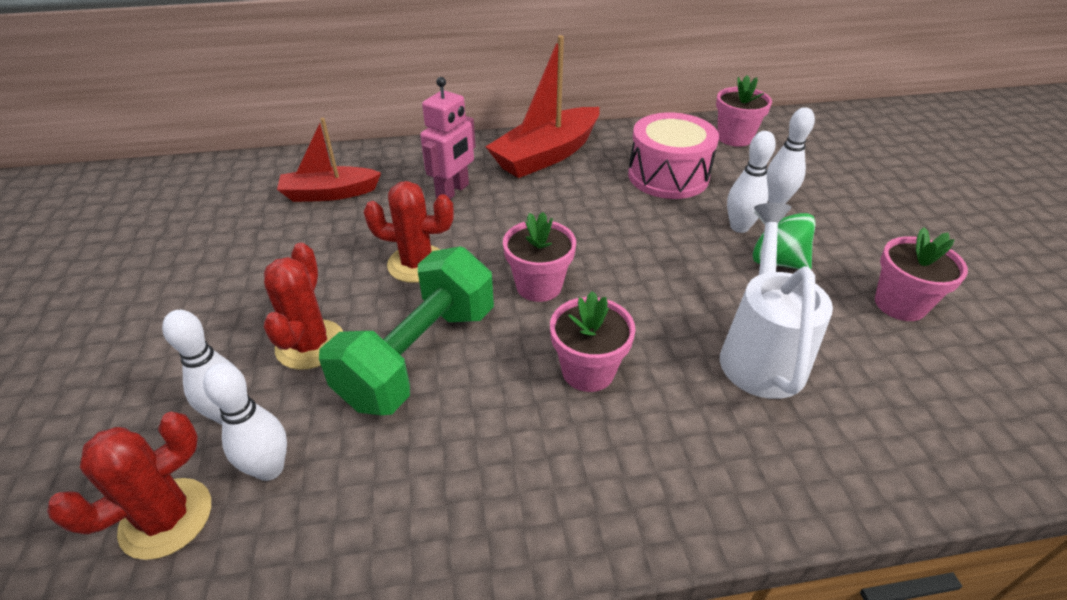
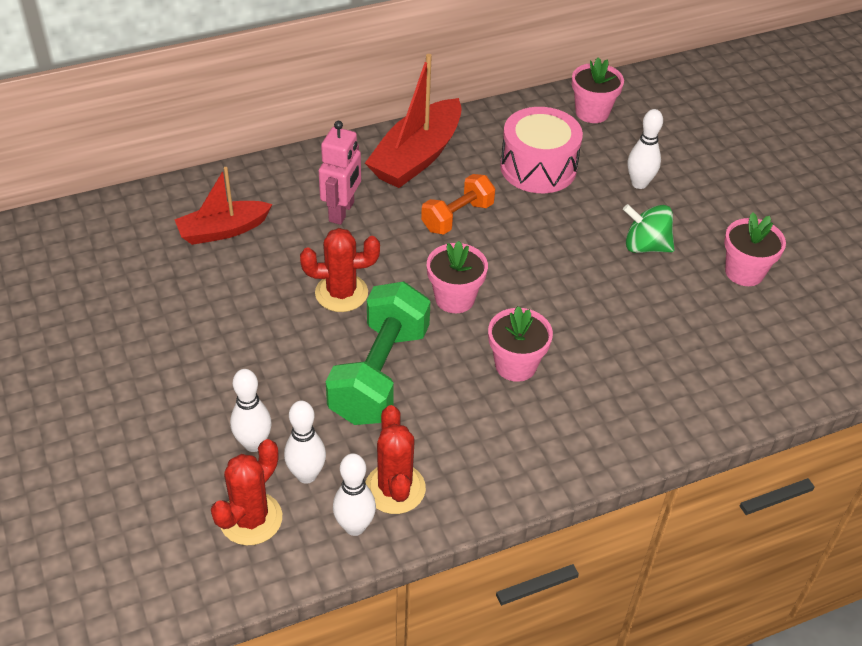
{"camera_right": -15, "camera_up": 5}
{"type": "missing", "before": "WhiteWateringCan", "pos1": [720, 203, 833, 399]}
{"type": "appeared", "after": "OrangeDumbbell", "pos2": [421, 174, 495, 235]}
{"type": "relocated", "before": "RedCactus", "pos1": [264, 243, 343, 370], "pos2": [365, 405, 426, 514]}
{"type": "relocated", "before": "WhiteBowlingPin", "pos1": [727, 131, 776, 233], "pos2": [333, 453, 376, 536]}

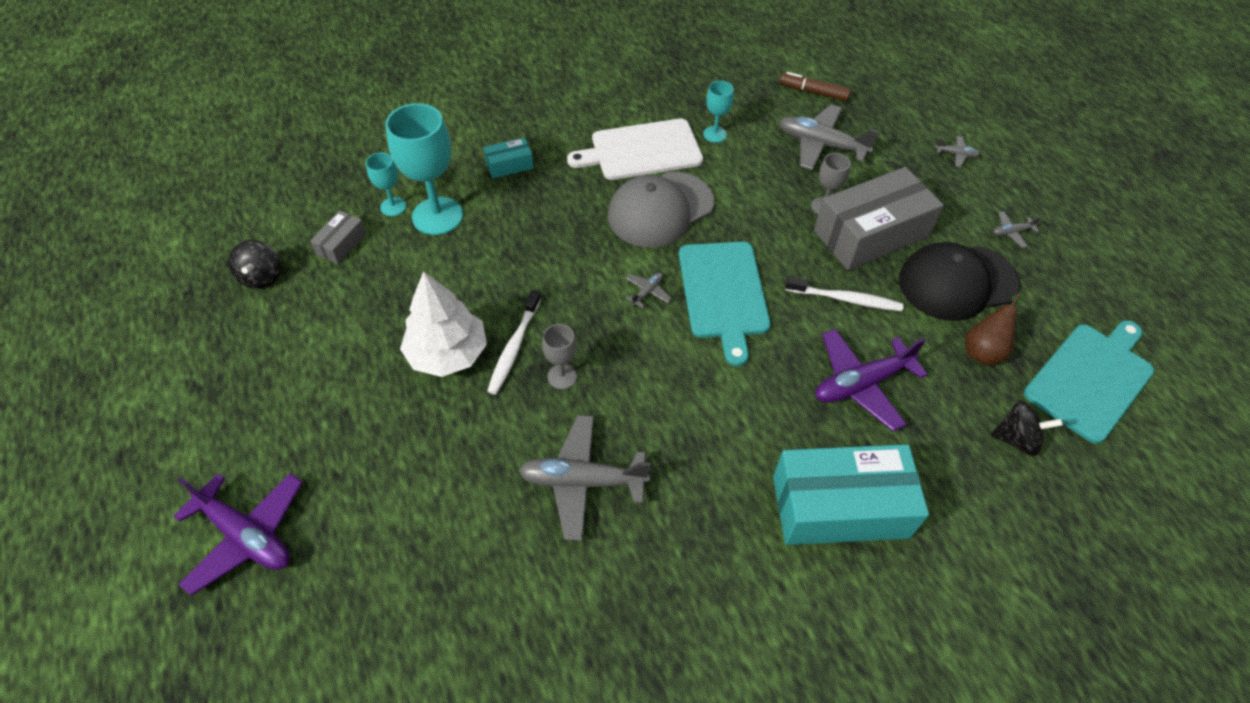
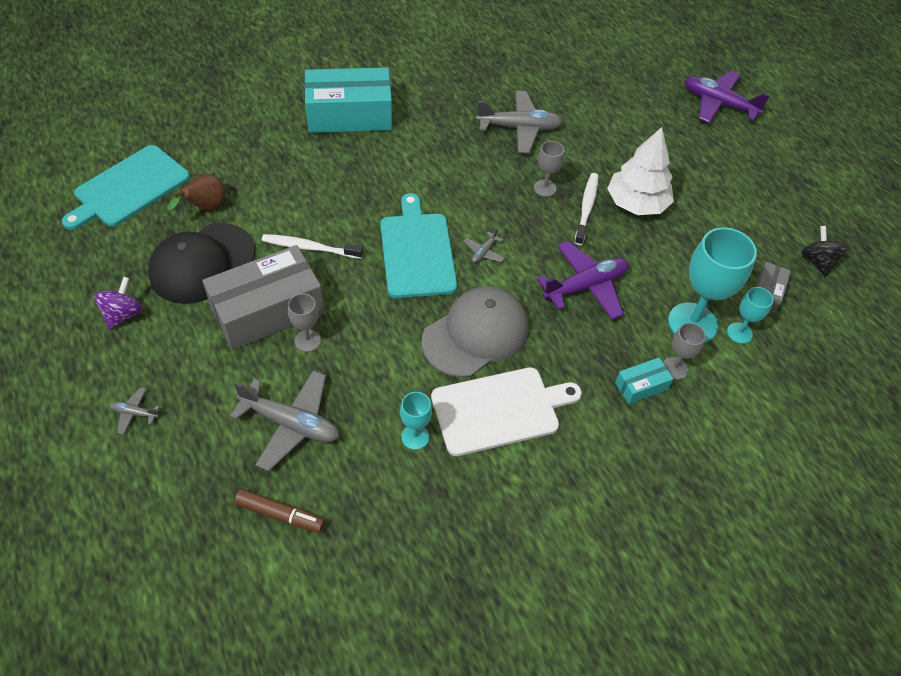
{"camera_right": 175, "camera_up": 0}
{"type": "missing", "before": "BlackSpinningTop", "pos1": [991, 401, 1063, 456]}
{"type": "appeared", "after": "GreyGoblet", "pos2": [663, 323, 706, 380]}
{"type": "relocated", "before": "PurplePlane", "pos1": [815, 329, 928, 431], "pos2": [537, 241, 629, 320]}
{"type": "exchanged", "before": "GreyPlane", "after": "PurpleSpinningTop", "pos1": [993, 211, 1041, 248], "pos2": [94, 277, 142, 330]}
{"type": "spun", "before": "BlackCap", "pos1": [899, 242, 1021, 321], "pos2": [148, 223, 255, 304], "turn": 150}

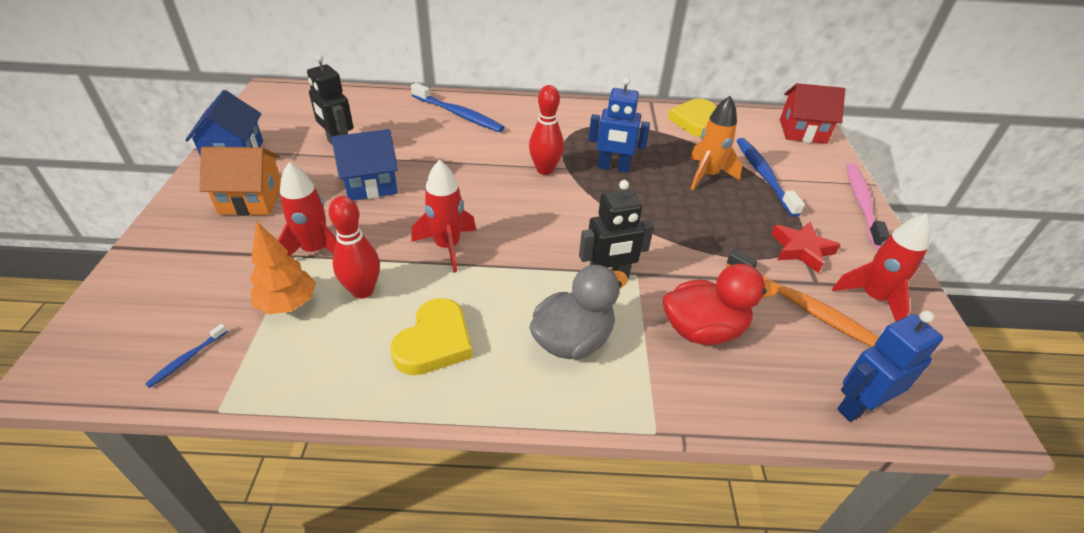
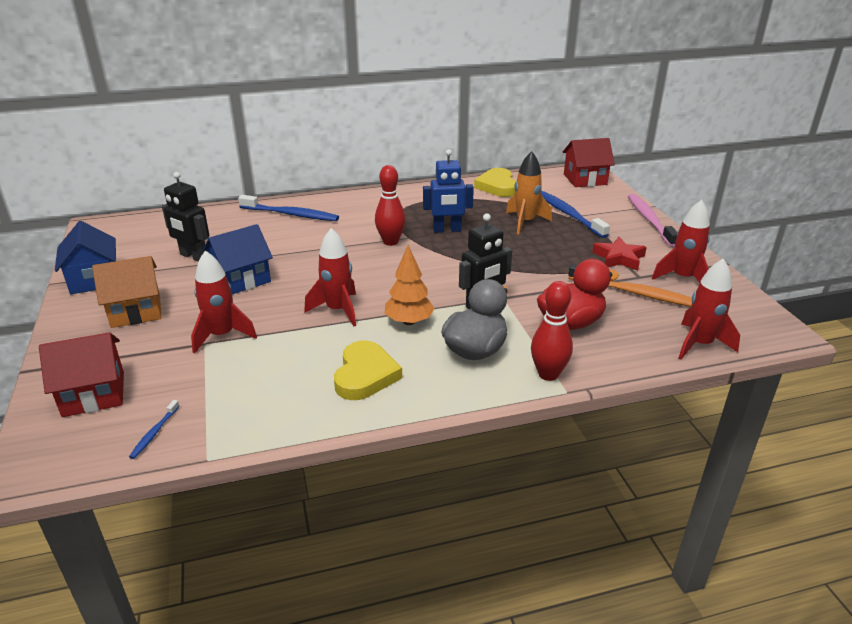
{"camera_right": -15, "camera_up": -10}
{"type": "appeared", "after": "RedHouse", "pos2": [39, 332, 124, 417]}
{"type": "relocated", "before": "OrangeTree", "pos1": [250, 221, 316, 315], "pos2": [385, 245, 435, 325]}
{"type": "relocated", "before": "RedBowlingPin", "pos1": [328, 196, 380, 299], "pos2": [531, 281, 573, 381]}
{"type": "exchanged", "before": "BlueRobot", "after": "RedRocket", "pos1": [837, 311, 943, 422], "pos2": [679, 259, 740, 359]}

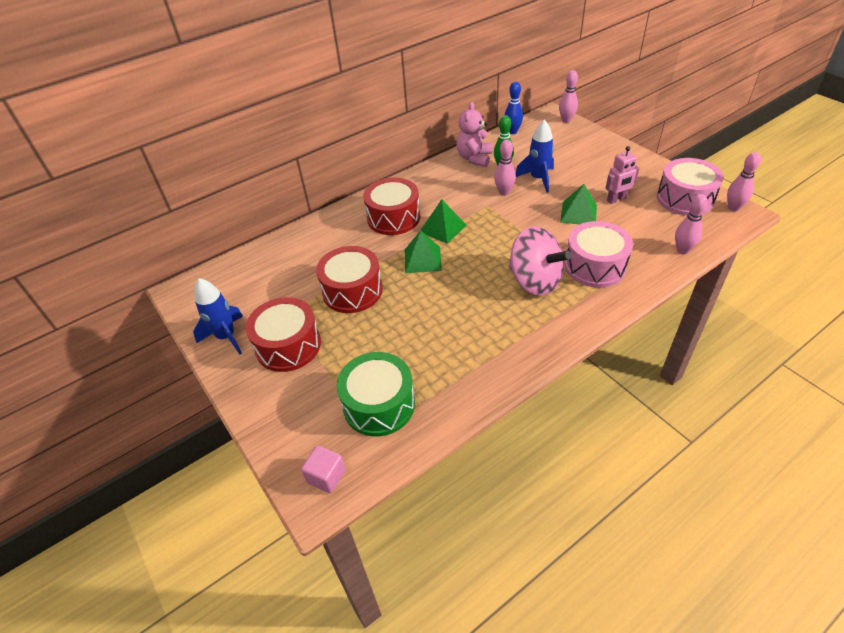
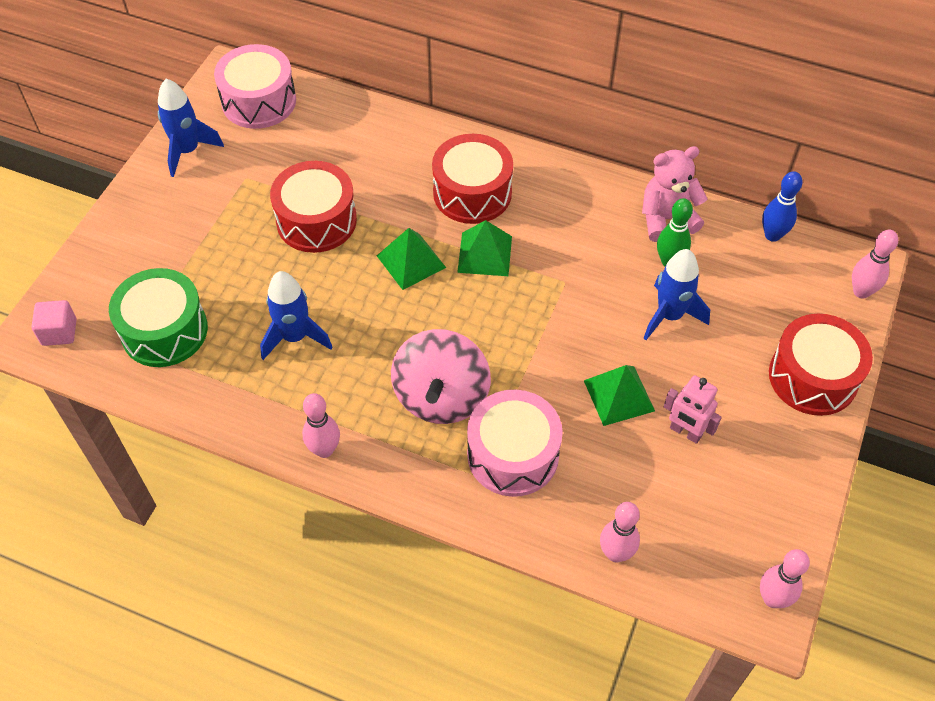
{"camera_right": 55, "camera_up": 10}
{"type": "appeared", "after": "BlueRocket", "pos2": [260, 271, 332, 360]}
{"type": "relocated", "before": "RedDrum", "pos1": [246, 297, 321, 372], "pos2": [769, 314, 873, 416]}
{"type": "relocated", "before": "PinkBowlingPin", "pos1": [494, 140, 516, 196], "pos2": [302, 393, 340, 458]}
{"type": "relocated", "before": "PinkDrum", "pos1": [657, 158, 724, 216], "pos2": [214, 44, 296, 129]}

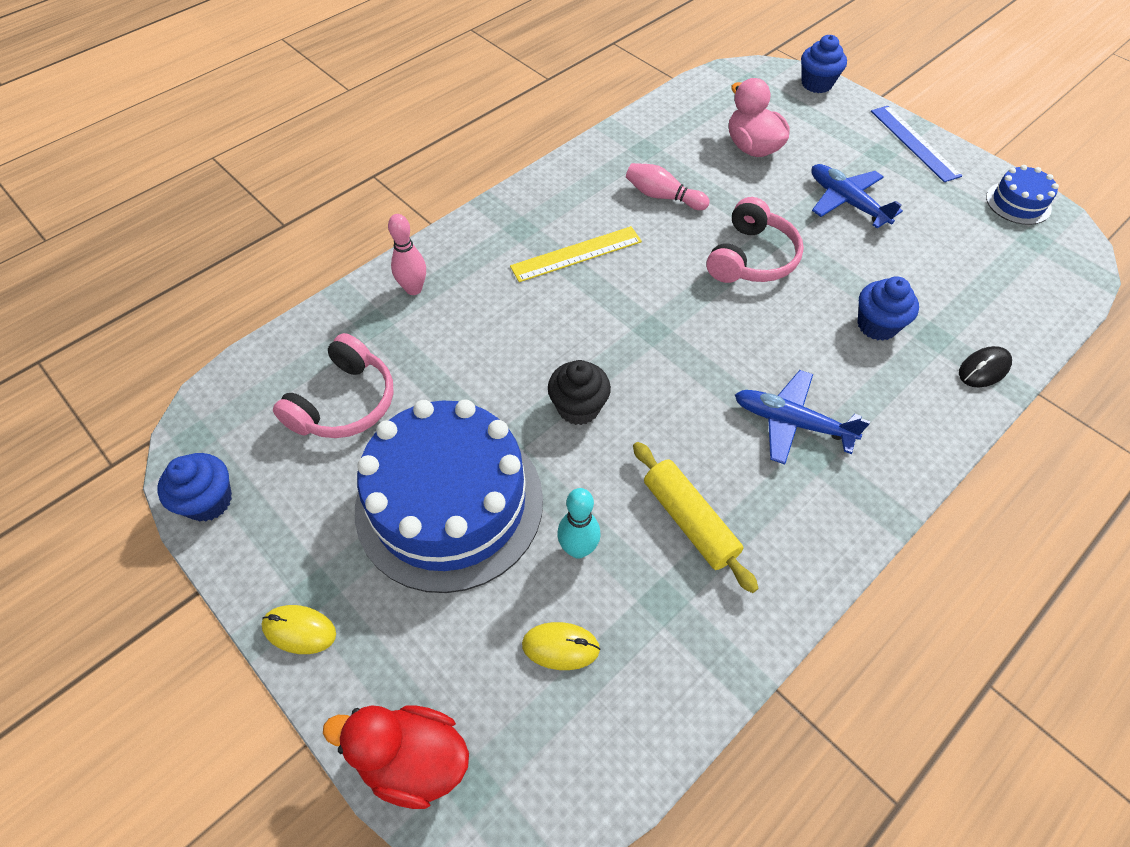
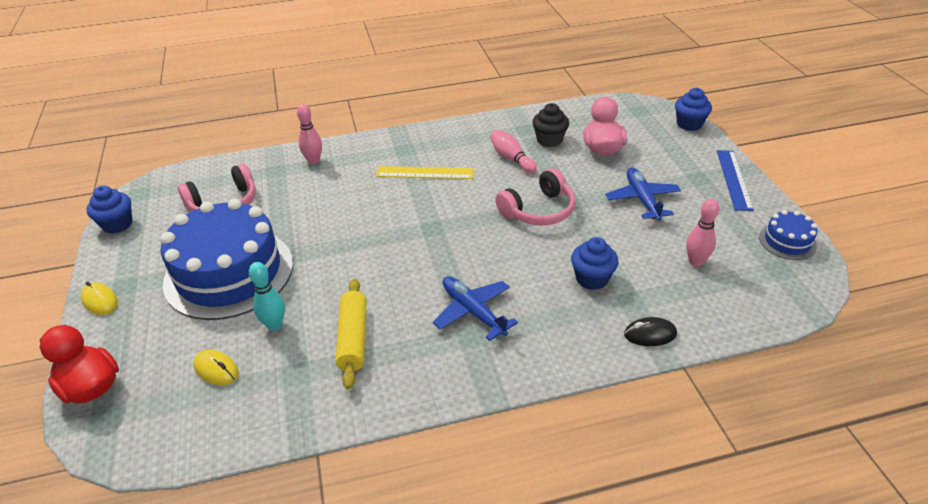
{"camera_right": 30, "camera_up": -15}
{"type": "appeared", "after": "PinkBowlingPin", "pos2": [686, 199, 720, 266]}
{"type": "relocated", "before": "BlackCupcake", "pos1": [548, 360, 611, 425], "pos2": [532, 103, 569, 147]}

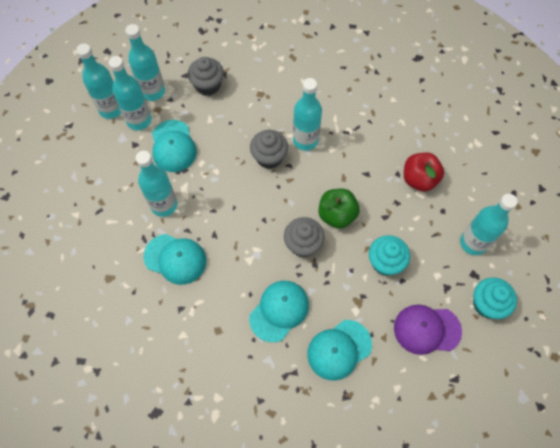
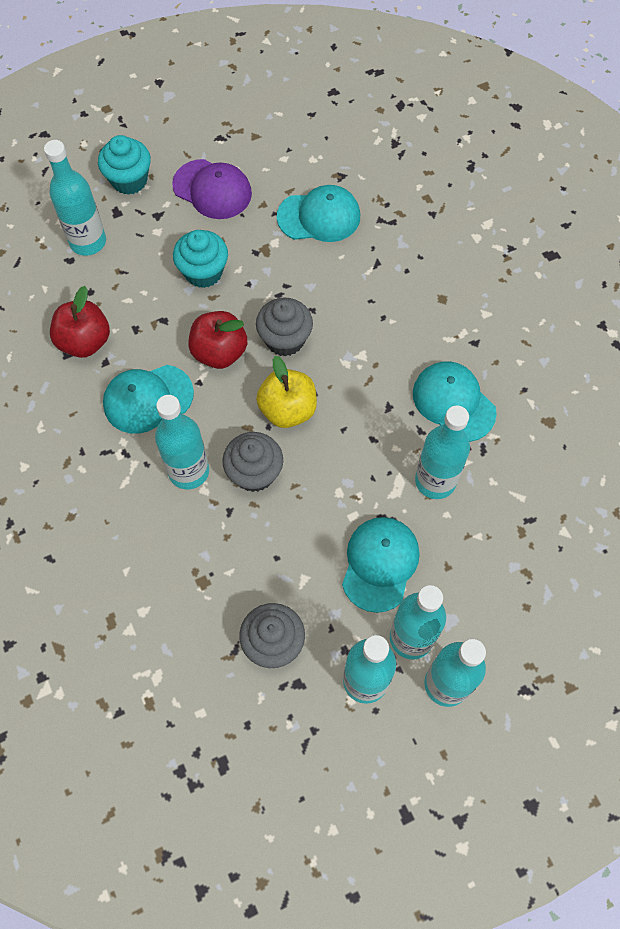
{"camera_right": -150, "camera_up": 0}
{"type": "appeared", "after": "YellowApple", "pos2": [256, 356, 317, 428]}
{"type": "relocated", "before": "TurquoiseCap", "pos1": [249, 281, 309, 342], "pos2": [103, 365, 194, 434]}
{"type": "colour", "before": "GreenApple", "after": "RedApple", "pos1": [318, 189, 360, 229], "pos2": [188, 311, 247, 369]}

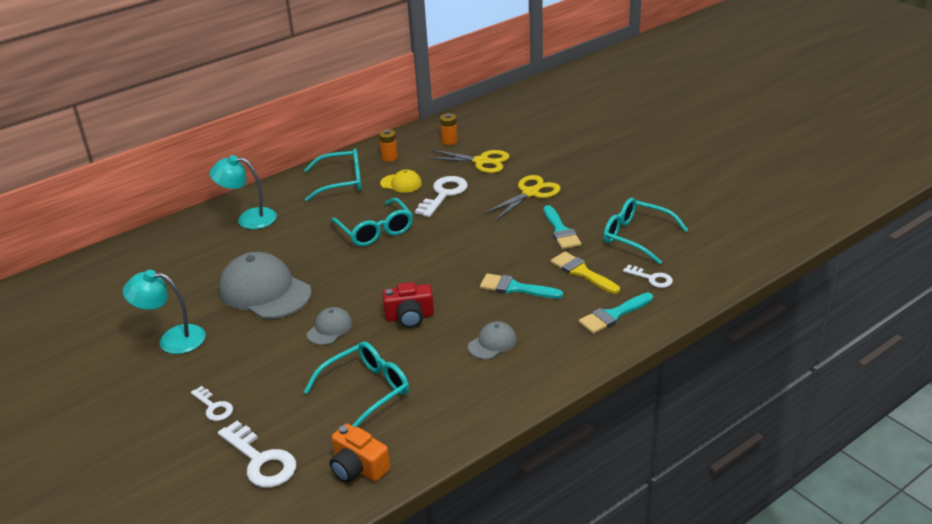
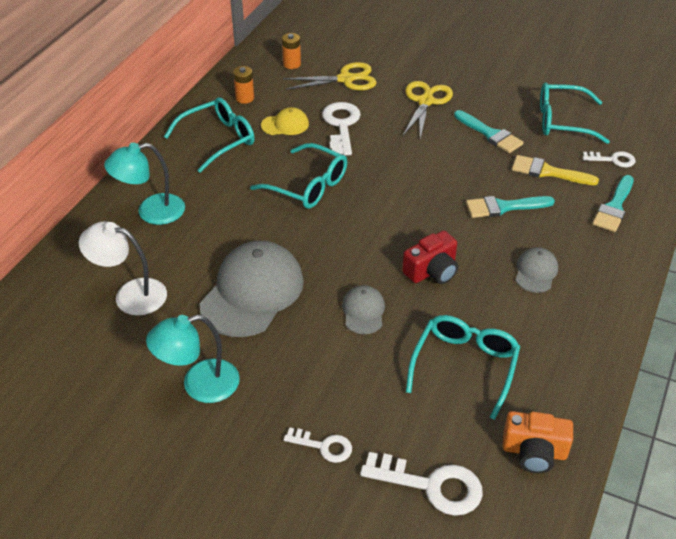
{"camera_right": -30, "camera_up": 10}
{"type": "appeared", "after": "WhiteLamp", "pos2": [79, 221, 167, 316]}
{"type": "spun", "before": "GreyCap", "pos1": [219, 252, 312, 319], "pos2": [199, 240, 304, 337], "turn": 105}

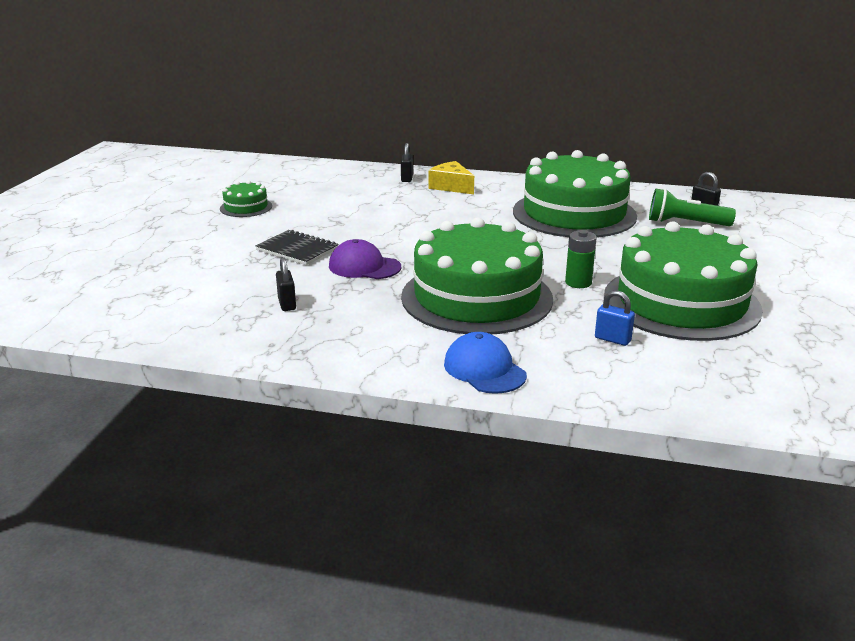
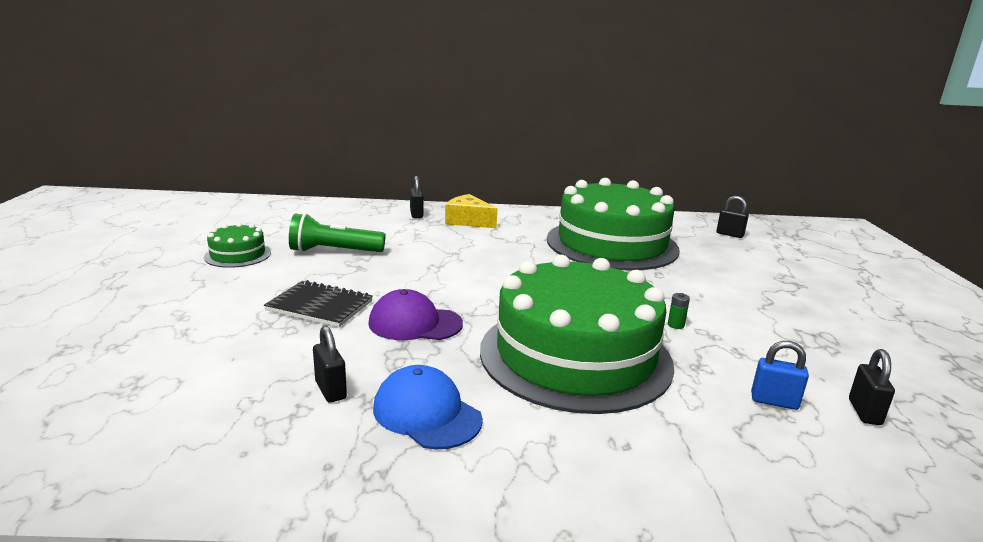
{"camera_right": -15, "camera_up": -5}
{"type": "missing", "before": "GreenCake", "pos1": [604, 221, 763, 341]}
{"type": "appeared", "after": "BlackPadlock", "pos2": [849, 349, 895, 425]}
{"type": "relocated", "before": "BlueCap", "pos1": [444, 332, 527, 394], "pos2": [373, 365, 483, 449]}
{"type": "relocated", "before": "GreenFlashlight", "pos1": [649, 189, 736, 226], "pos2": [289, 213, 385, 252]}
{"type": "size", "before": "GreenBattery", "pos1": [565, 230, 597, 288], "pos2": [668, 293, 690, 329], "scale": 0.53}

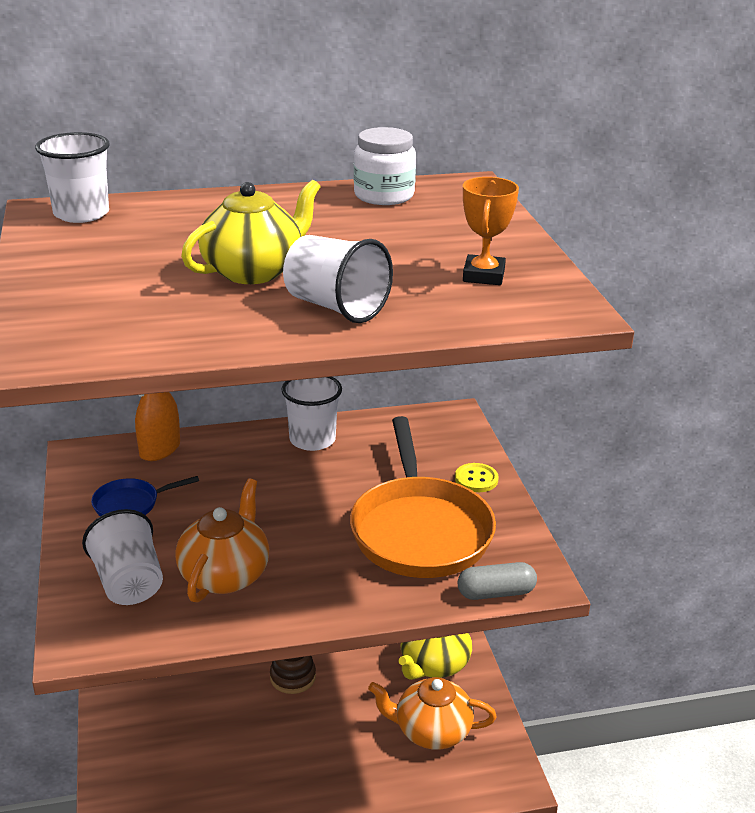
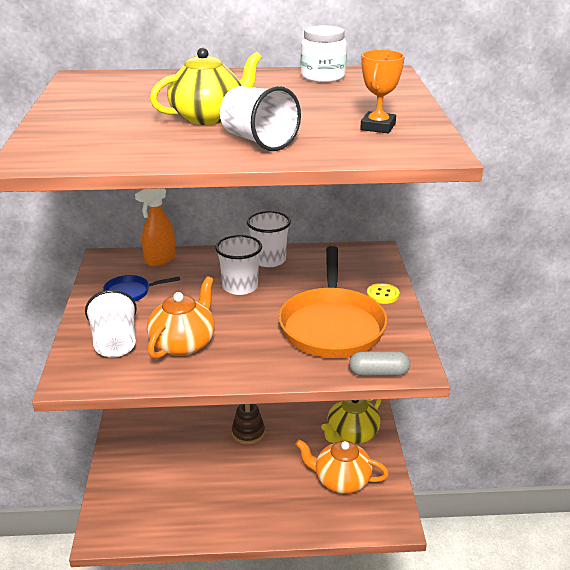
{"camera_right": 10, "camera_up": 0}
{"type": "relocated", "before": "WhiteCup", "pos1": [35, 132, 110, 223], "pos2": [215, 235, 262, 295]}

